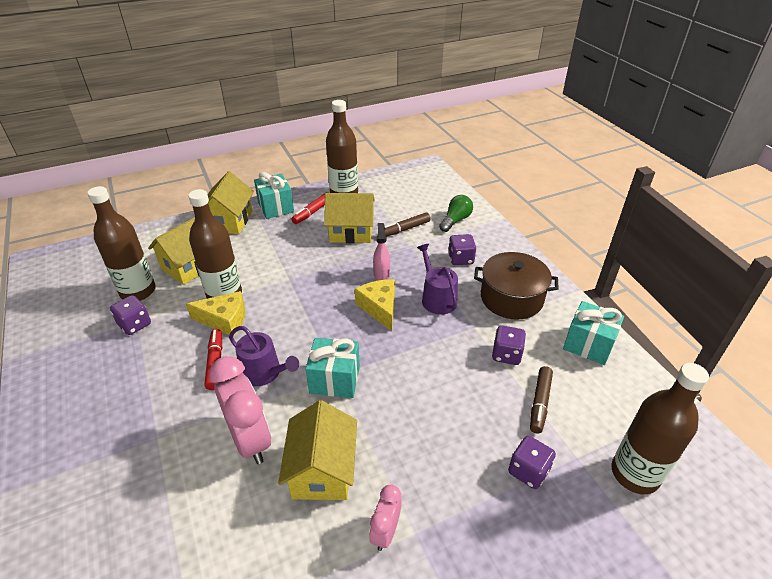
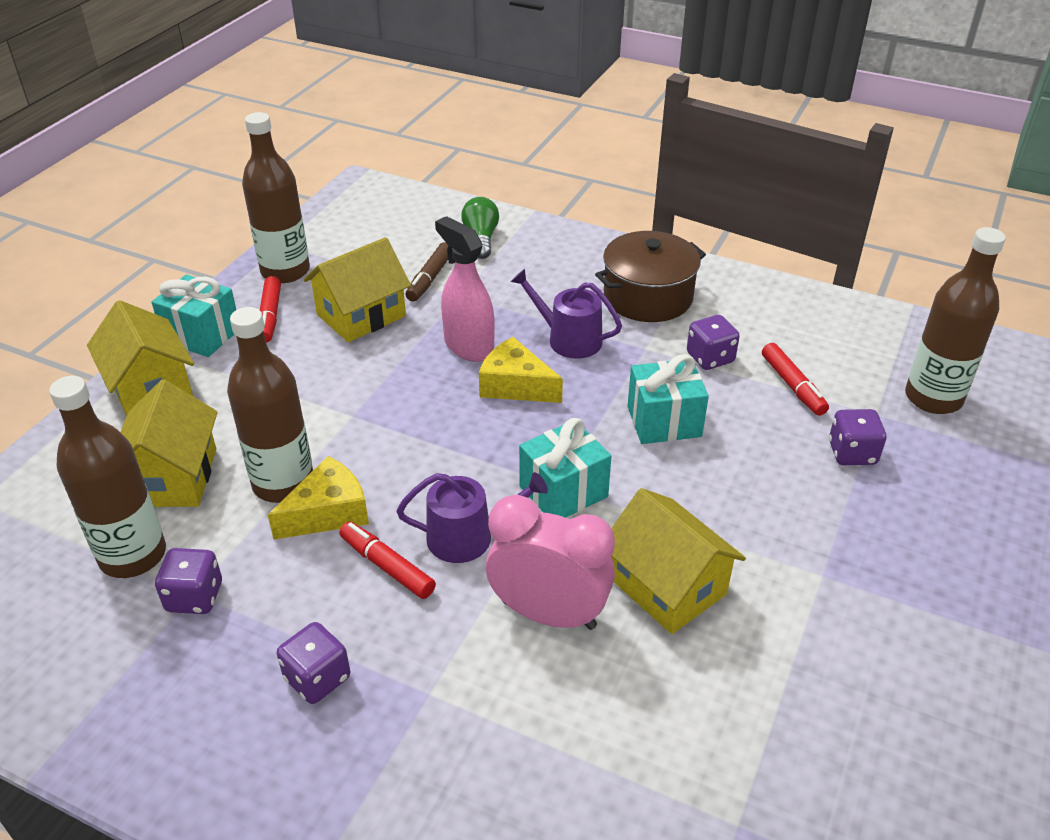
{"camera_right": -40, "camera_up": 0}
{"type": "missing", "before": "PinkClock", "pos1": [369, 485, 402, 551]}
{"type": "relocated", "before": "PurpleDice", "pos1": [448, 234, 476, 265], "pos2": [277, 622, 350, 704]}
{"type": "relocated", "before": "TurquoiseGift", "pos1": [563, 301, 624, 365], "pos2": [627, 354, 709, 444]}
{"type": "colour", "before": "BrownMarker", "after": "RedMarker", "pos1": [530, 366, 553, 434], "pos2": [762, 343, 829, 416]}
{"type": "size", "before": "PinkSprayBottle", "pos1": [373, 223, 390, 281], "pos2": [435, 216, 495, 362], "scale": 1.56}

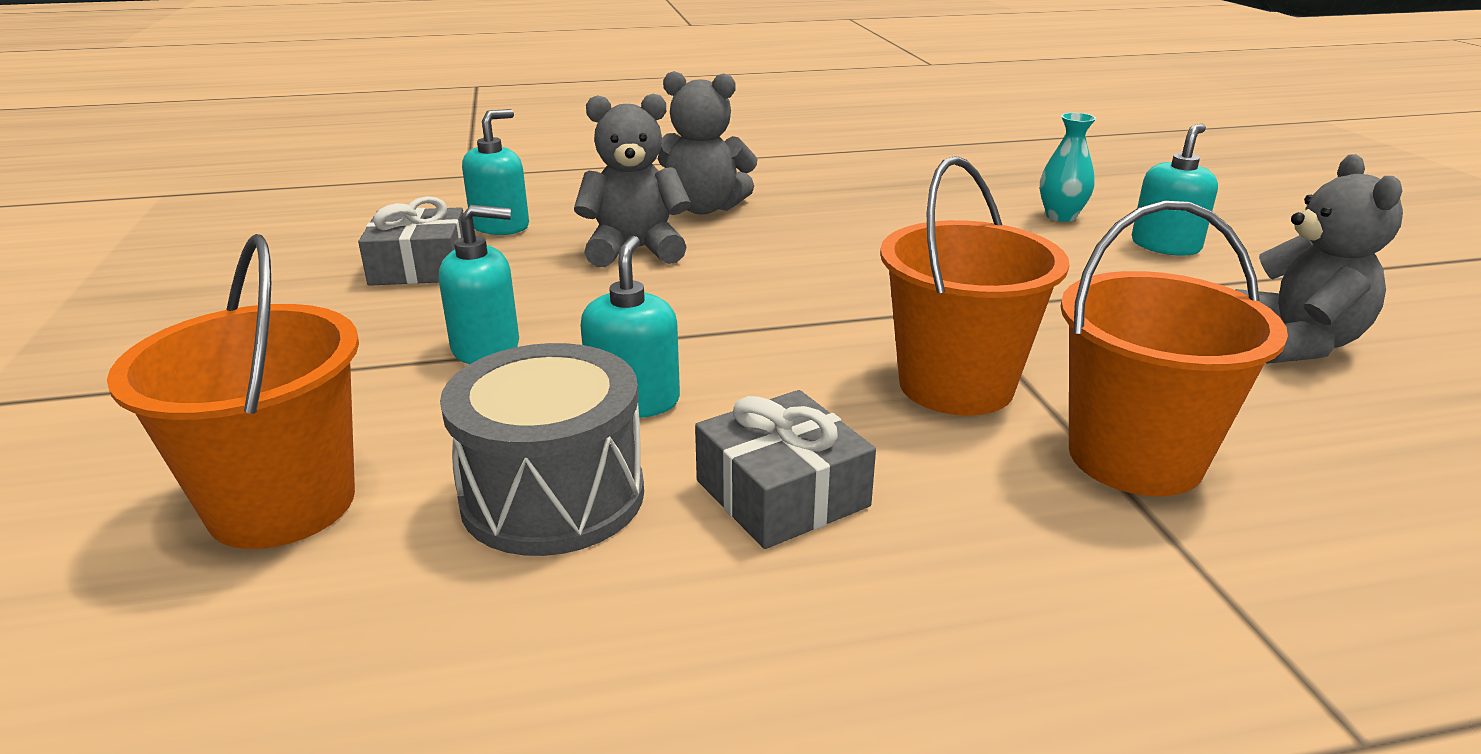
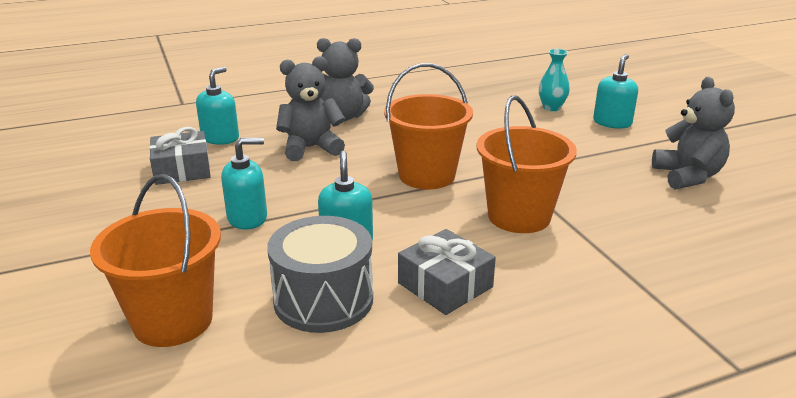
{"camera_right": -10, "camera_up": 0}
{"type": "relocated", "before": "OrangeBucket", "pos1": [1060, 201, 1288, 496], "pos2": [384, 63, 473, 189]}

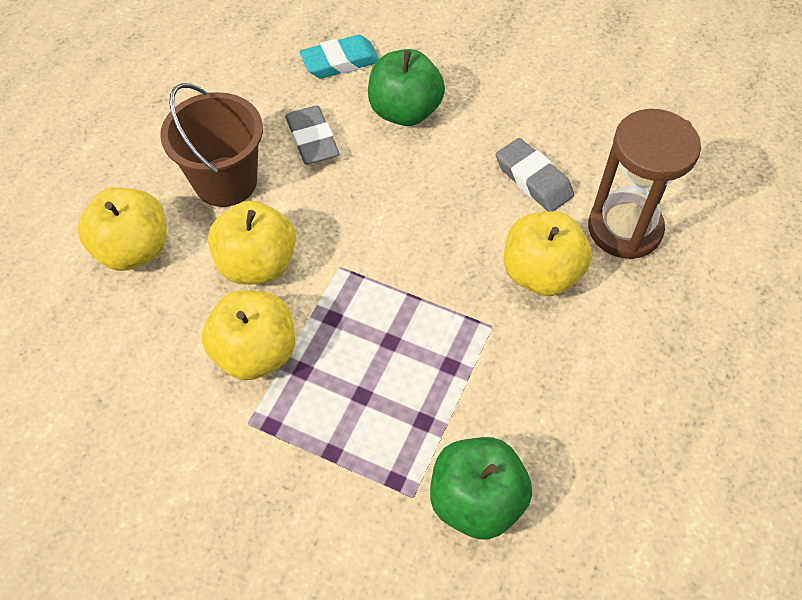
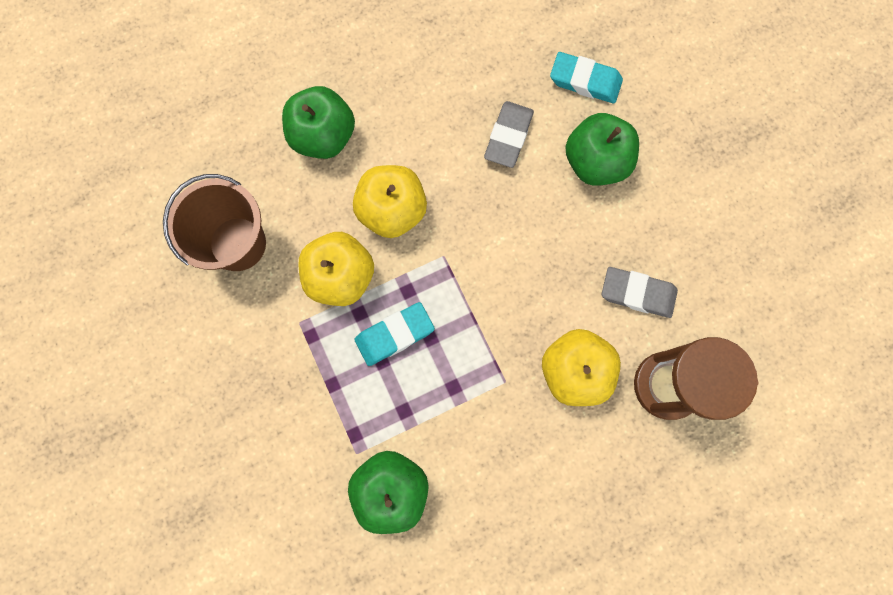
{"camera_right": 40, "camera_up": 20}
{"type": "appeared", "after": "TurquoiseEraser", "pos2": [354, 302, 435, 366]}
{"type": "relocated", "before": "BrownBucket", "pos1": [160, 83, 263, 207], "pos2": [163, 174, 266, 271]}
{"type": "colour", "before": "YellowApple", "after": "GreenApple", "pos1": [78, 187, 167, 271], "pos2": [282, 86, 355, 159]}
{"type": "spun", "before": "GreyEraser", "pos1": [496, 138, 574, 212], "pos2": [602, 267, 678, 318], "turn": -75}

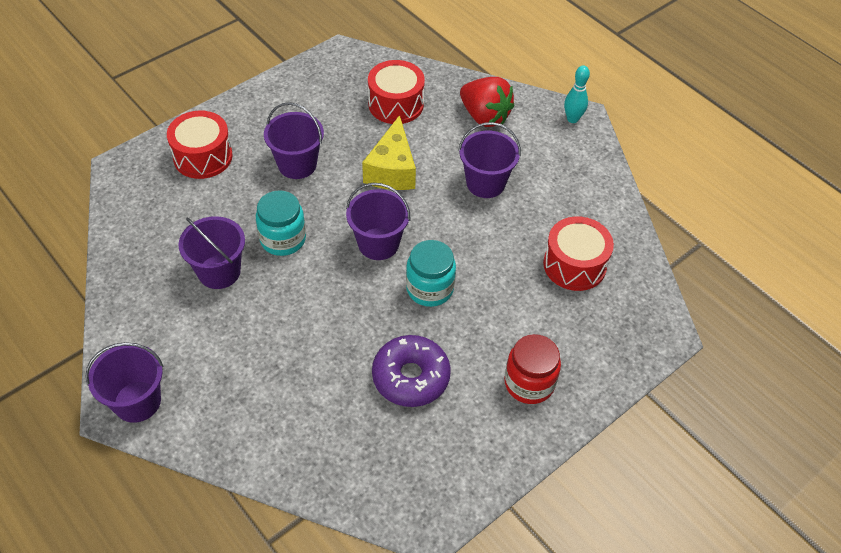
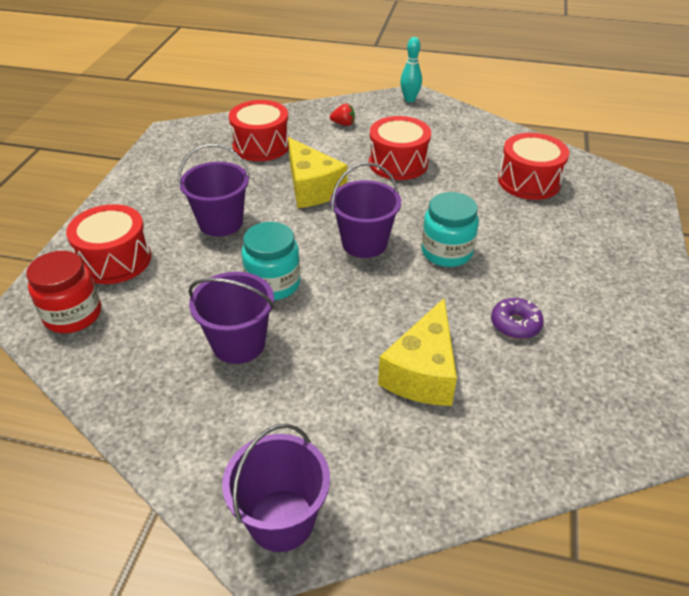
{"camera_right": -35, "camera_up": -10}
{"type": "appeared", "after": "YellowCheese", "pos2": [378, 298, 457, 406]}
{"type": "relocated", "before": "RedJar", "pos1": [504, 334, 561, 404], "pos2": [26, 251, 101, 333]}
{"type": "exchanged", "before": "PurpleBucket", "after": "RedDrum", "pos1": [458, 122, 521, 198], "pos2": [369, 116, 431, 180]}
{"type": "size", "before": "PurpleDonut", "pos1": [372, 335, 451, 407], "pos2": [491, 298, 544, 339], "scale": 0.58}
{"type": "size", "before": "RedStrawberry", "pos1": [460, 77, 515, 127], "pos2": [330, 104, 355, 126], "scale": 0.44}

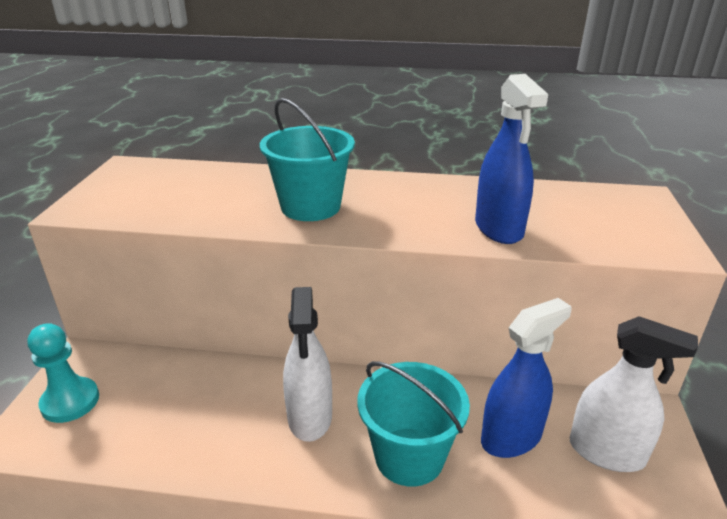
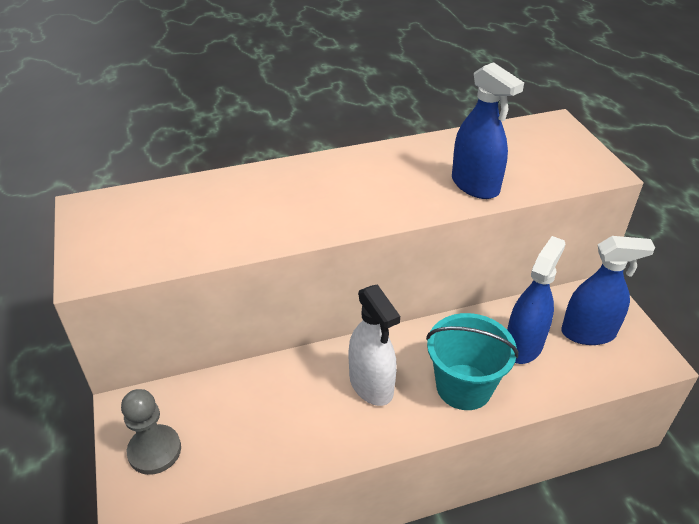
{"camera_right": -25, "camera_up": 10}
{"type": "missing", "before": "TurquoiseBucket", "pos1": [260, 98, 355, 221]}
{"type": "colour", "before": "TurquoisePawn", "after": "GreyPawn", "pos1": [27, 323, 99, 423], "pos2": [121, 389, 181, 475]}
{"type": "colour", "before": "WhiteSprayBottle", "after": "BlueSprayBottle", "pos1": [570, 316, 698, 472], "pos2": [561, 236, 655, 345]}

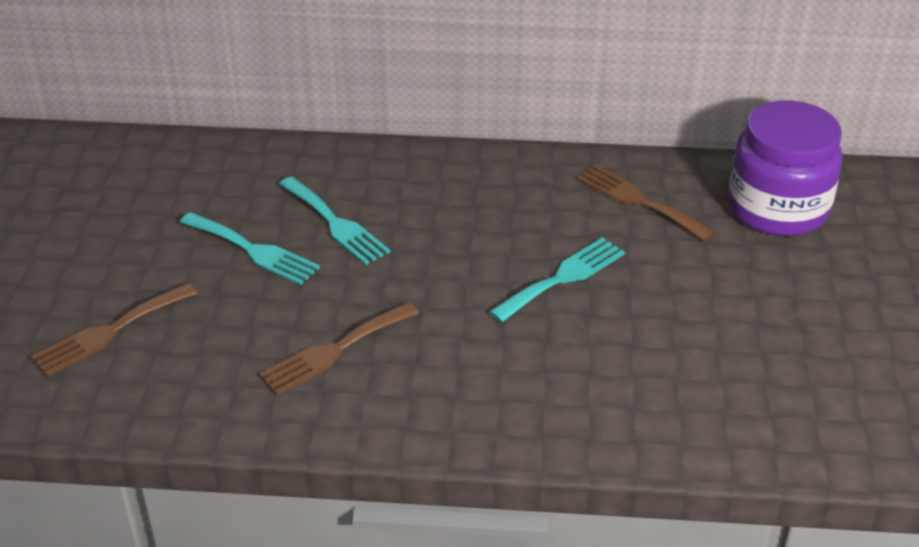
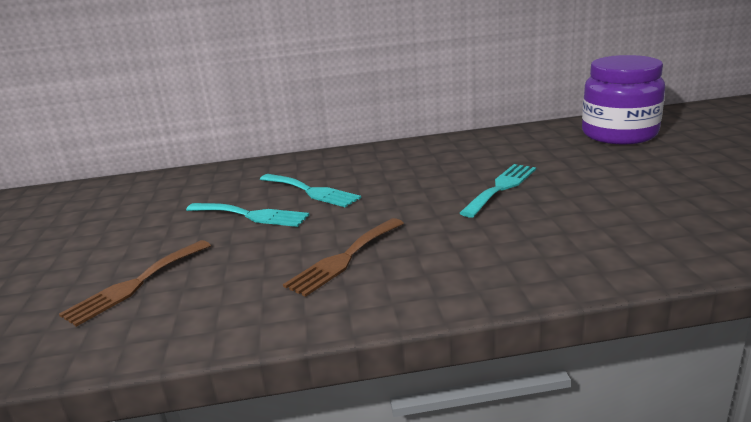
{"camera_right": -10, "camera_up": -15}
{"type": "missing", "before": "BrownFork", "pos1": [576, 165, 715, 241]}

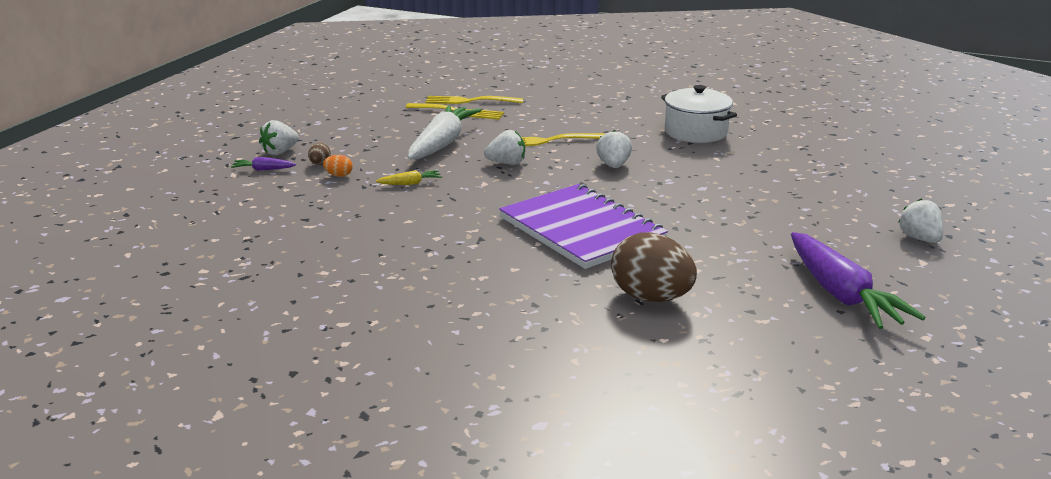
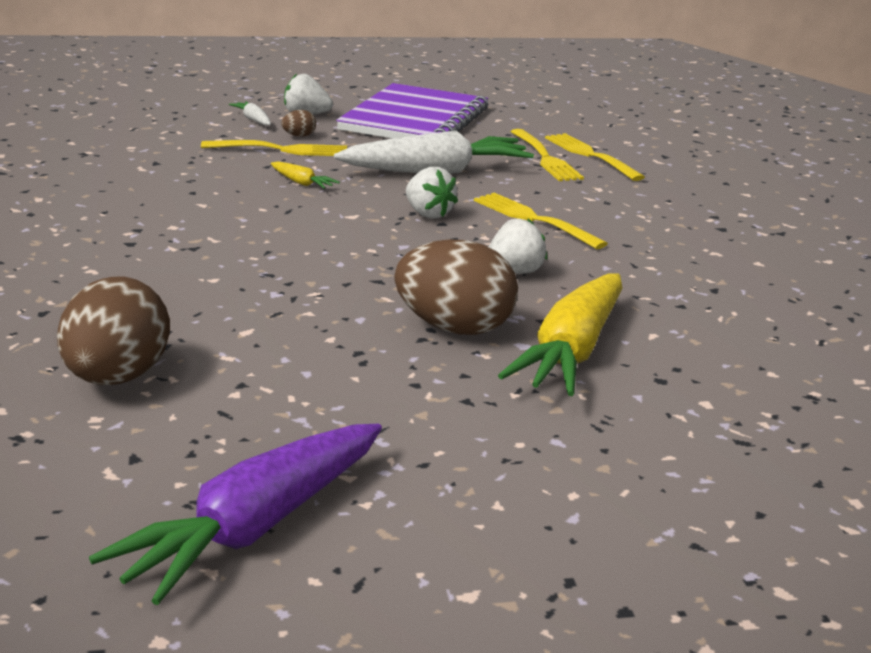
{"camera_right": 55, "camera_up": 0}
{"type": "missing", "before": "WhitePot", "pos1": [661, 85, 737, 143]}
{"type": "missing", "before": "WhiteStrawberry", "pos1": [898, 198, 943, 243]}
{"type": "appeared", "after": "BrownEgg", "pos2": [394, 239, 518, 335]}
{"type": "appeared", "after": "YellowCarrot", "pos2": [498, 273, 623, 396]}
{"type": "relocated", "before": "PurpleNotebook", "pos1": [499, 184, 668, 269], "pos2": [336, 83, 488, 139]}
{"type": "exchanged", "before": "OrangeEgg", "after": "YellowFork", "pos1": [323, 155, 353, 177], "pos2": [201, 140, 347, 156]}
{"type": "colour", "before": "PurpleCarrot", "after": "WhiteCarrot", "pos1": [231, 157, 296, 171], "pos2": [229, 101, 271, 126]}

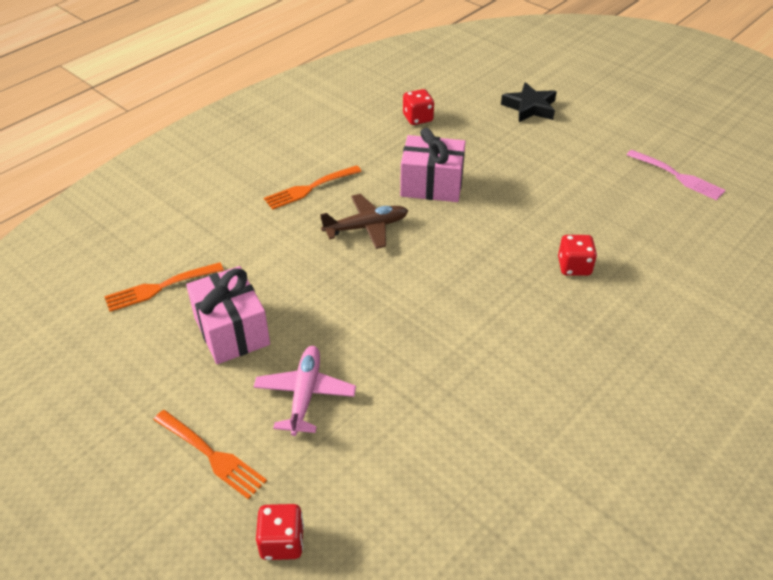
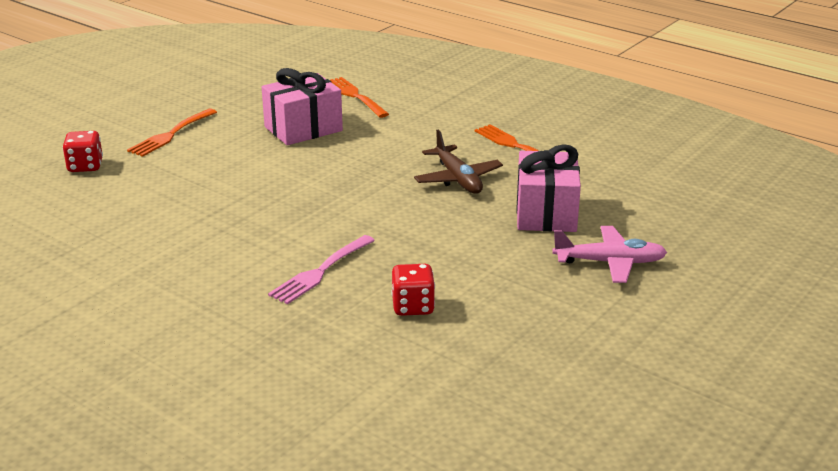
{"camera_right": 85, "camera_up": -15}
{"type": "missing", "before": "RedDice", "pos1": [403, 89, 434, 125]}
{"type": "missing", "before": "BlackStar", "pos1": [501, 82, 557, 122]}
{"type": "relocated", "before": "PinkPlane", "pos1": [254, 346, 356, 436], "pos2": [552, 226, 667, 283]}
{"type": "relocated", "before": "PinkFork", "pos1": [627, 150, 726, 200], "pos2": [268, 235, 375, 304]}

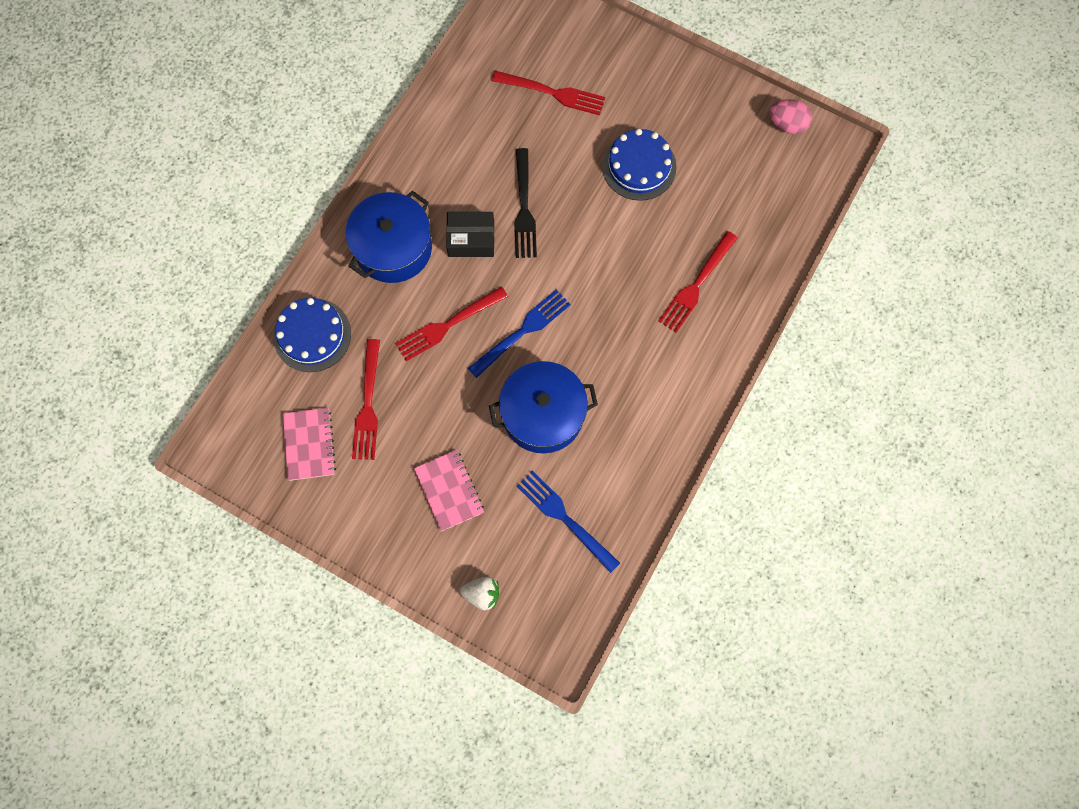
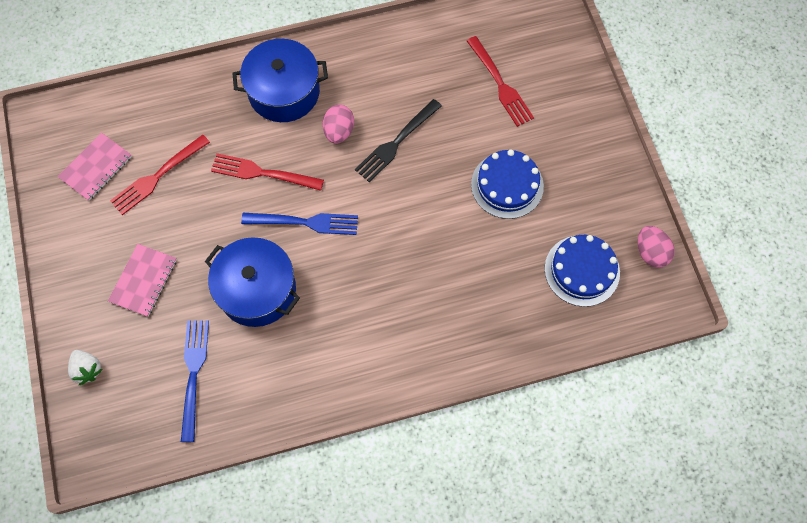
{"camera_right": 45, "camera_up": -5}
{"type": "missing", "before": "RedFork", "pos1": [658, 231, 738, 333]}
{"type": "relocated", "before": "BlueCake", "pos1": [273, 298, 351, 372], "pos2": [544, 235, 620, 307]}
{"type": "exchanged", "before": "BlackBox", "after": "PinkEgg", "pos1": [446, 212, 494, 257], "pos2": [323, 105, 354, 144]}

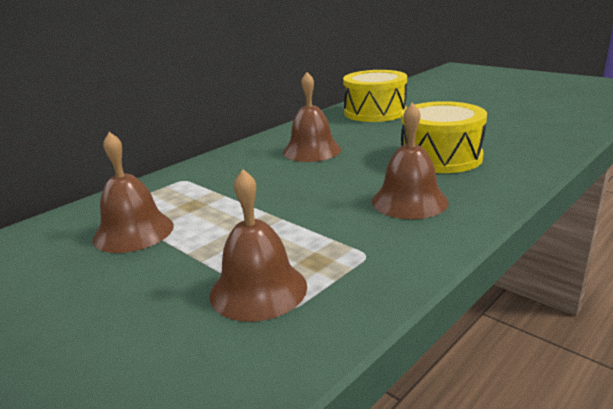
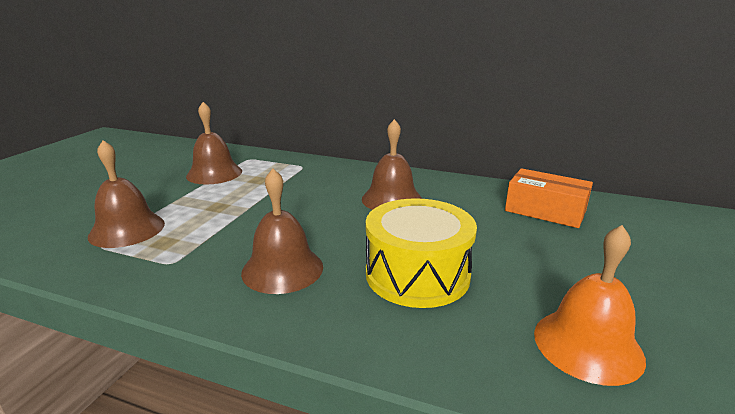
{"camera_right": 65, "camera_up": 0}
{"type": "appeared", "after": "OrangeBell", "pos2": [534, 225, 646, 386]}
{"type": "exchanged", "before": "YellowDrum", "after": "OrangeBox", "pos1": [343, 70, 407, 122], "pos2": [505, 168, 593, 228]}

